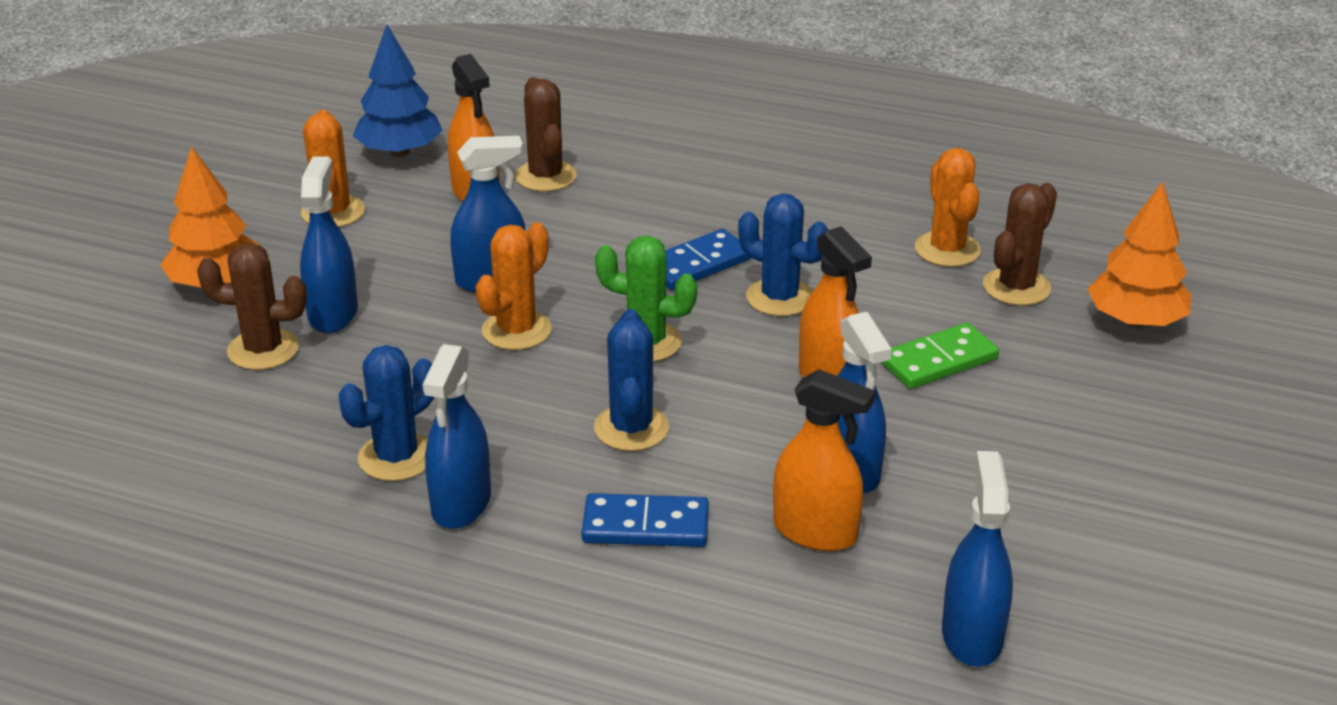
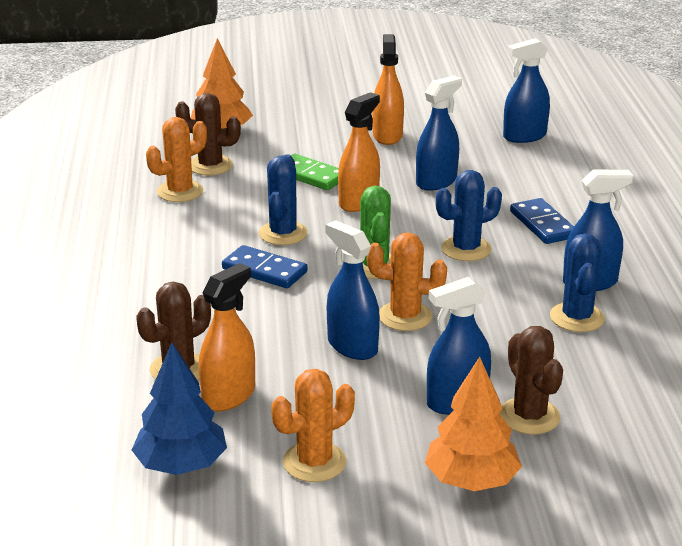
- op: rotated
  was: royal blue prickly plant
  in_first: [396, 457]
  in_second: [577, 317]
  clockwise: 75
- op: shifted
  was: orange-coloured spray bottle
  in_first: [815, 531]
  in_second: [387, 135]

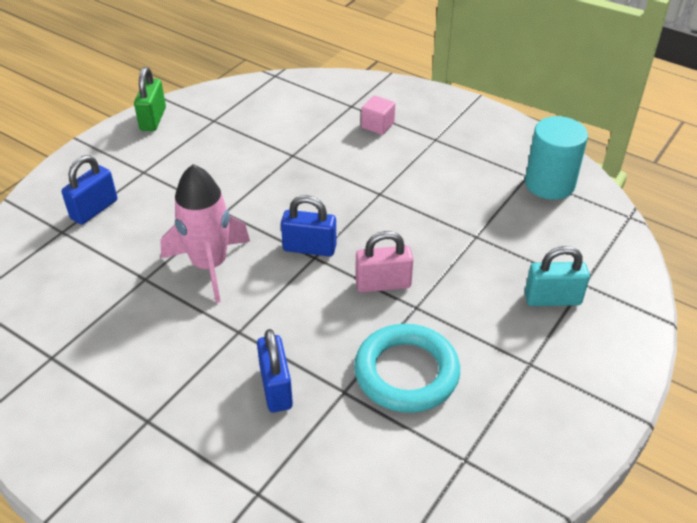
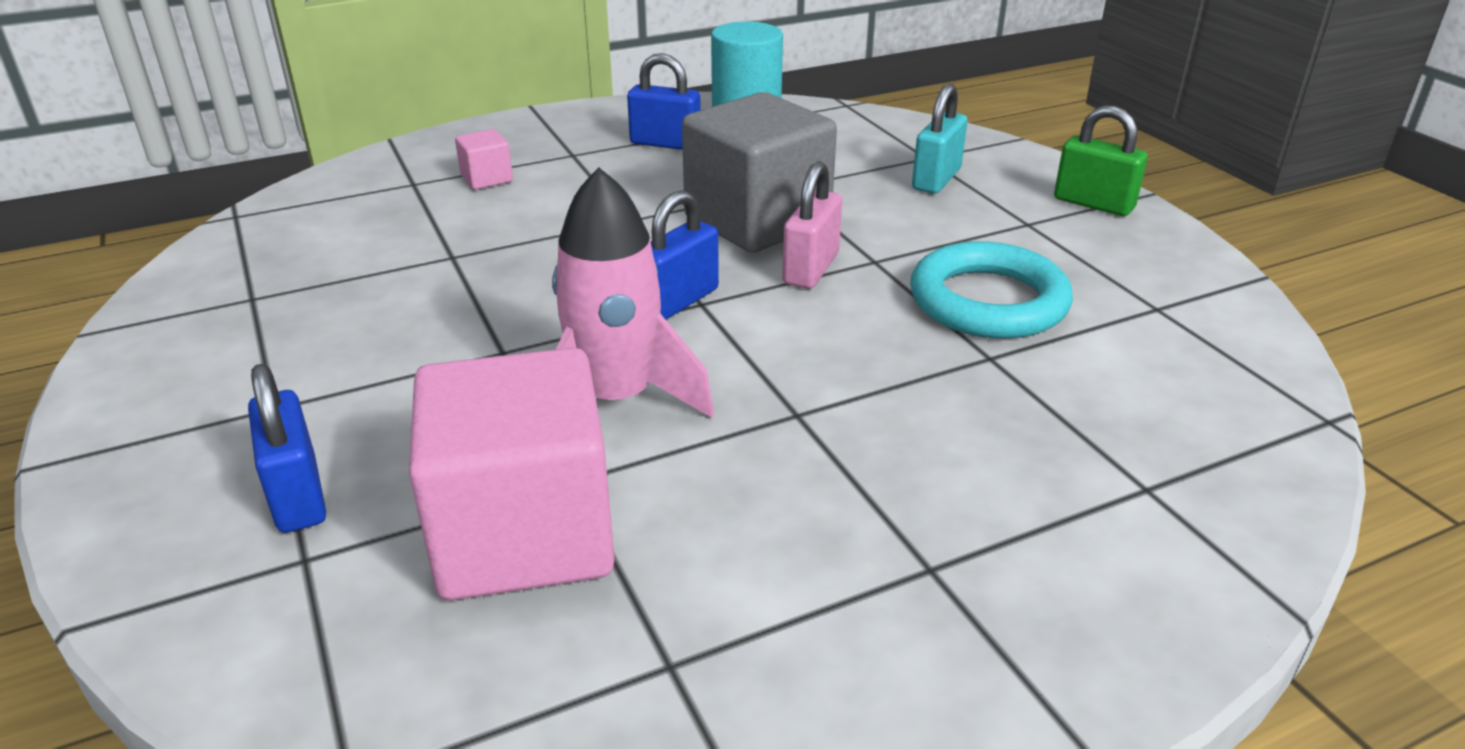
- op: shifted
  was: emerald padlock
  in_first: [153, 119]
  in_second: [1093, 204]
- op: shifted
  was: royal blue padlock
  in_first: [276, 388]
  in_second: [665, 143]
- op: new
  now: grey block
  in_second: [757, 221]
- op: new
  now: rose-pink block
  in_second: [524, 534]

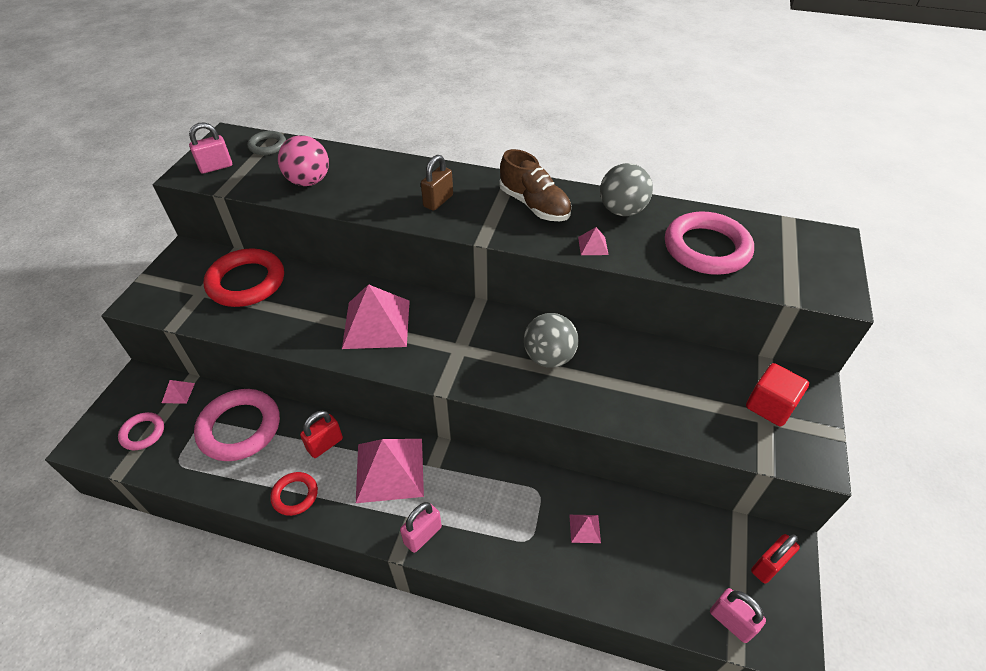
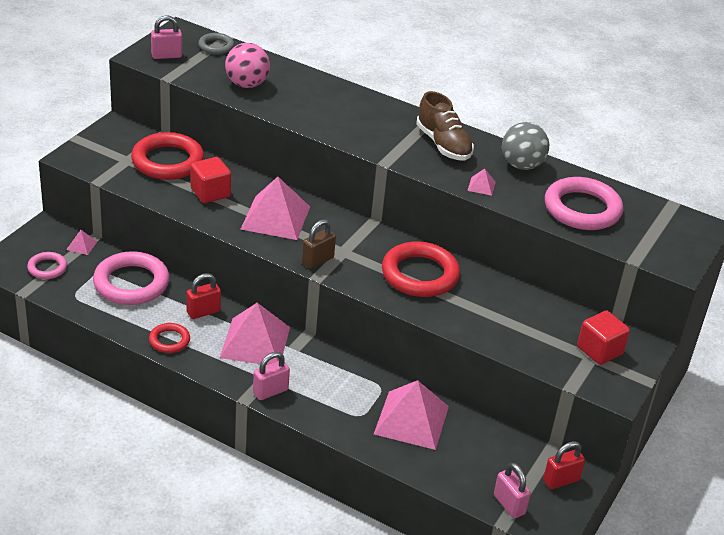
- op: shifted
  was: russet padlock
  in_first: [438, 201]
  in_second: [317, 260]
- op: swapped
  was: grey sphere
  now: scarlet ring
  in_first: [549, 357]
  in_second: [420, 274]
- op: scaled
  was: rose-pink pyramid shape
  in_first: [584, 528]
  in_second: [411, 420]
  ratio: 2.39
- op: new
  now: scarlet block
  in_second: [210, 193]

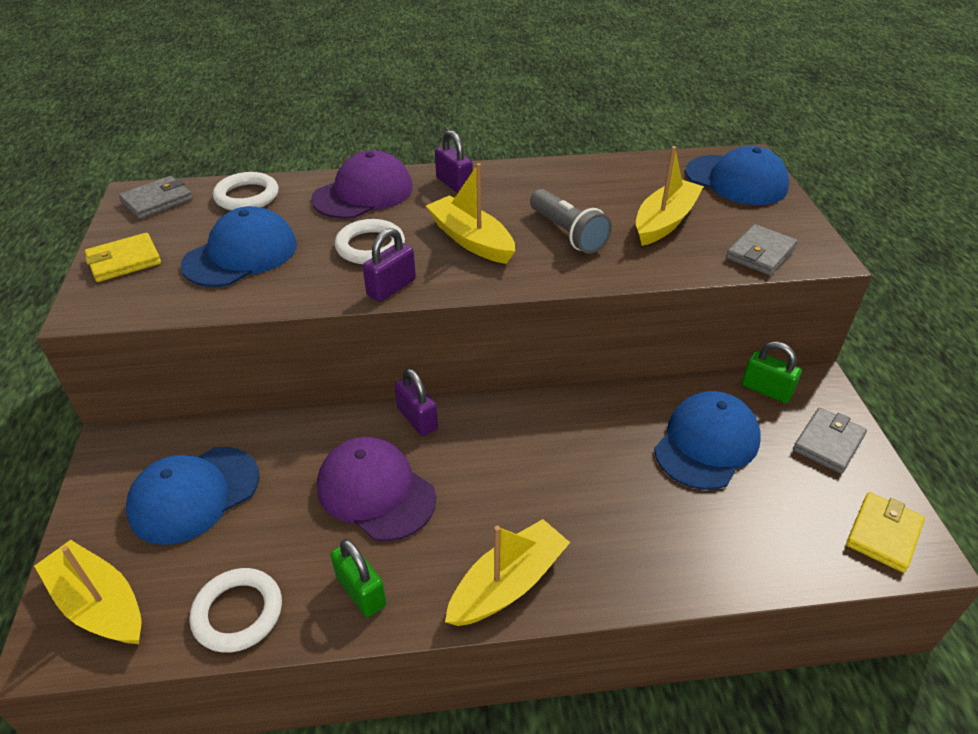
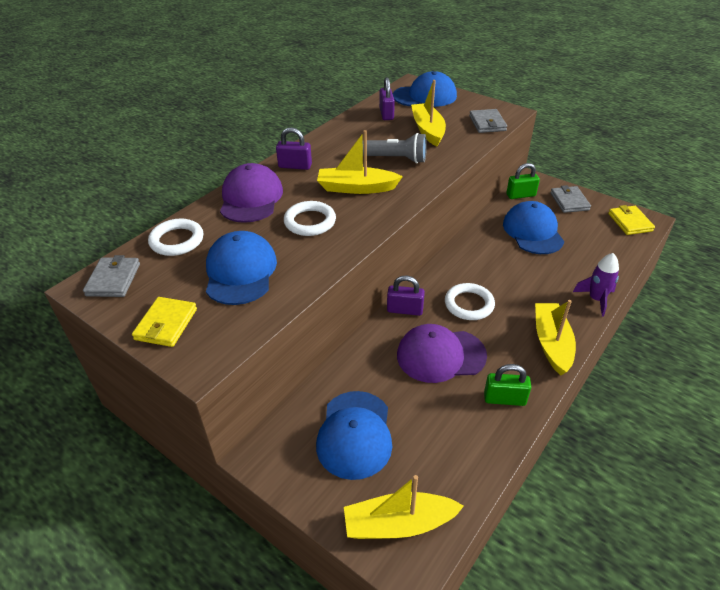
- op: shifted
  was: violet padlock
  in_first: [391, 287]
  in_second: [386, 114]
- op: shifted
  was: snow-white ring
  in_first: [238, 613]
  in_second: [469, 304]
- op: new
  now: violet spaceship
  in_second: [596, 299]

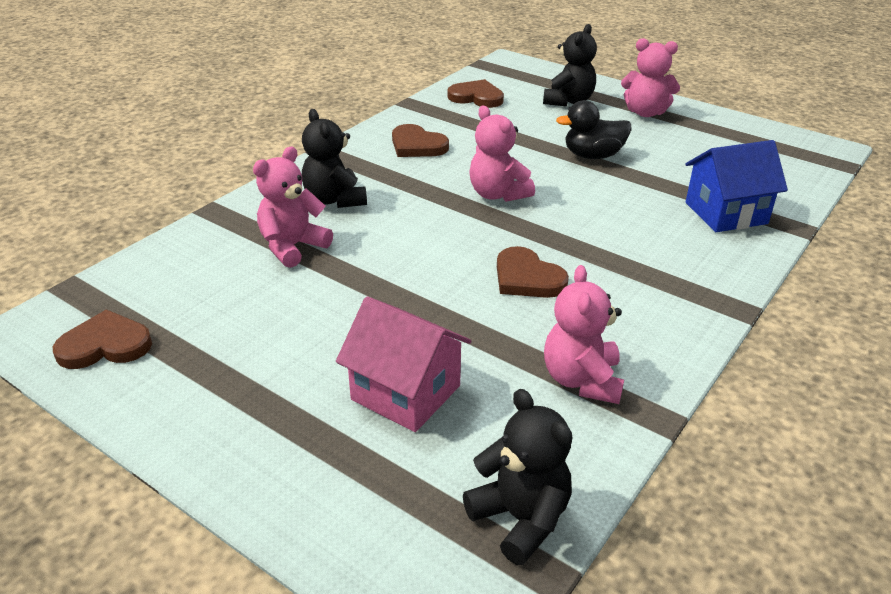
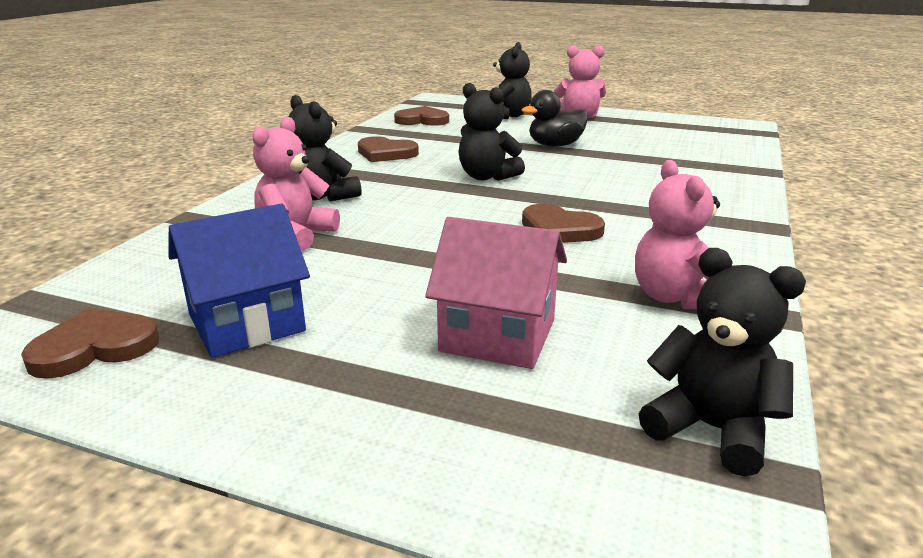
- op: repainted
  was: rose-pink teddy
  now: ebony teddy
  in_first: [497, 194]
  in_second: [486, 177]
- op: shifted
  was: royal blue toy house
  in_first: [725, 213]
  in_second: [246, 323]

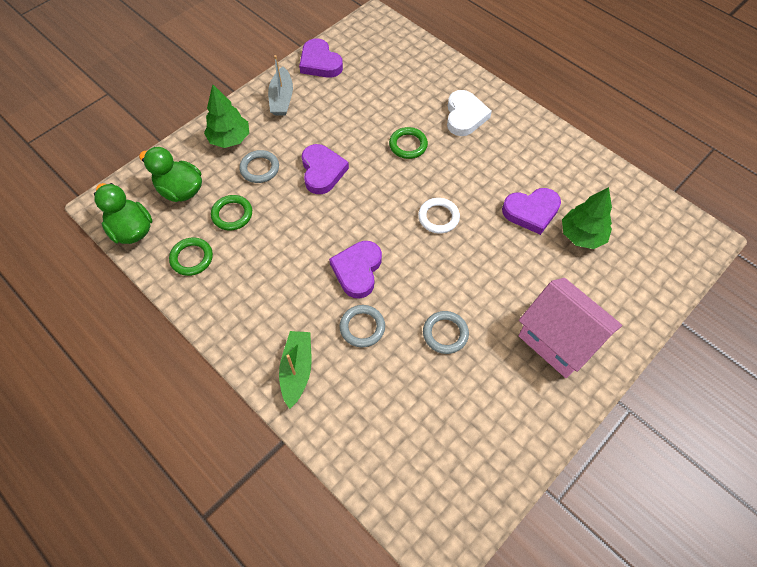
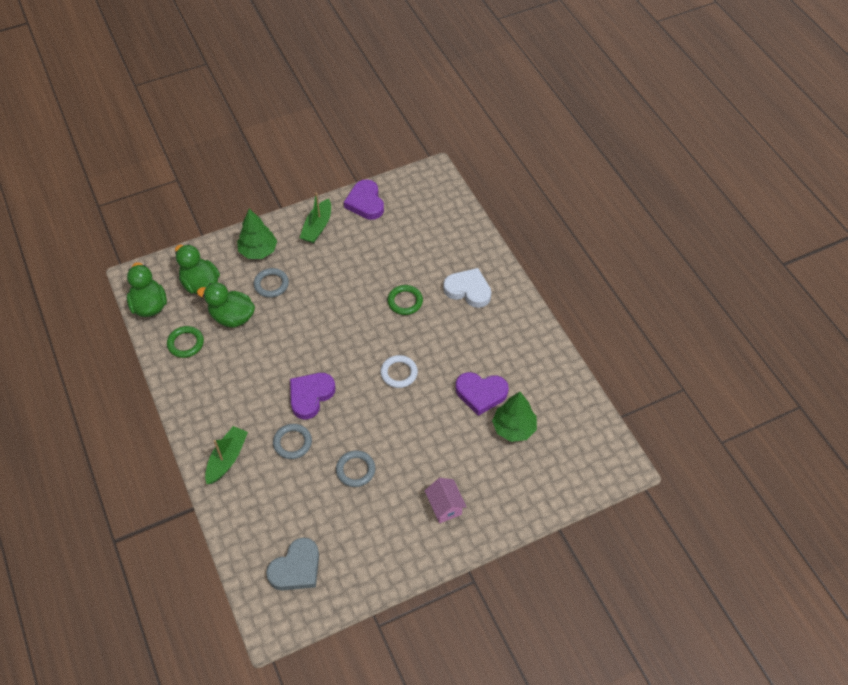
- op: repainted
  was: grey boat
  now: emerald boat
  in_first: [282, 99]
  in_second: [317, 227]
- op: rotated
  was: snow-white heart
  in_first: [465, 116]
  in_second: [468, 290]
  clockwise: -90
- op: gone
  was: violet heart
  in_first: [322, 171]
- op: swapped
  was: emerald ring
  now: emerald duck
  in_first: [232, 214]
  in_second: [232, 317]
- op: scaled
  was: rose-pink toy house
  in_first: [558, 340]
  in_second: [445, 506]
  ratio: 0.53
- op: new
  now: grey heart
  in_second: [296, 568]

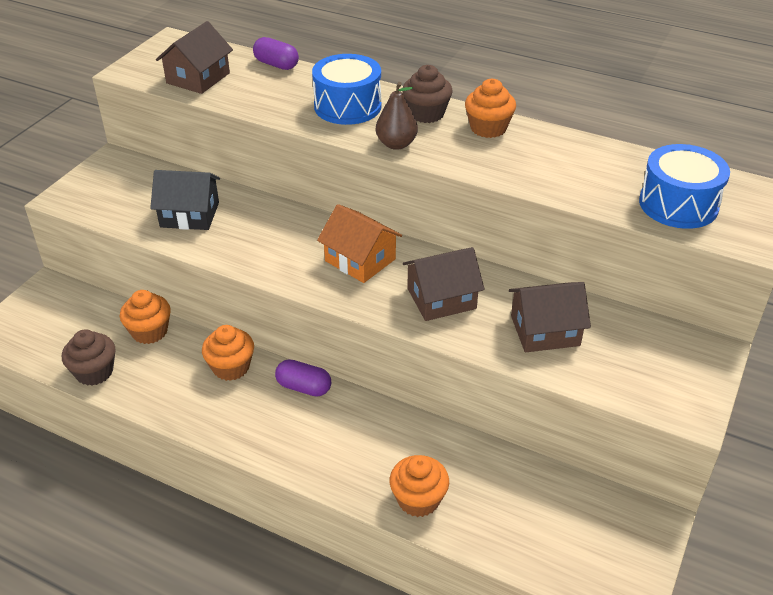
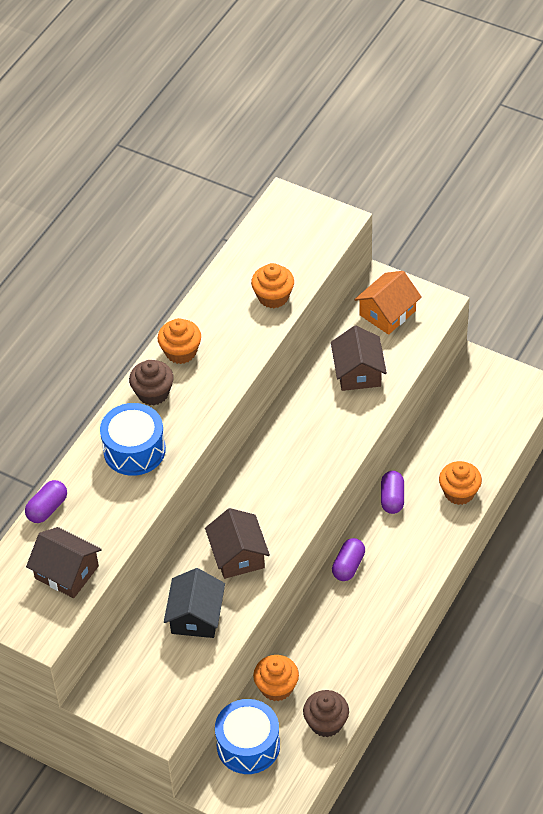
- op: gone
  was: russet pear fruit
  in_first: [396, 144]
- op: shifted
  was: royal blue toy drum
  in_first: [678, 204]
  in_second: [248, 745]
- op: shifted
  was: orange-coloured toy house
  in_first: [360, 260]
  in_second: [387, 313]
- op: shifted
  was: russet toy house
  in_first: [441, 298]
  in_second: [238, 555]
- op: shifted
  was: orange-coloured muffin
  in_first: [231, 367]
  in_second: [273, 297]
- op: new
  now: violet pill
  in_second: [392, 498]

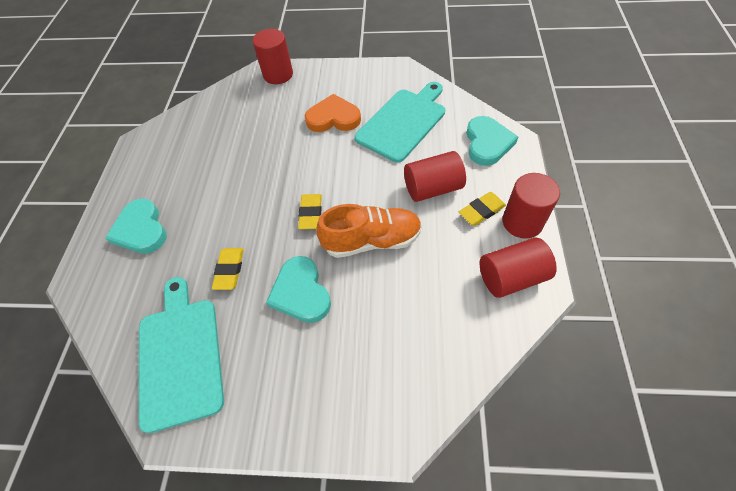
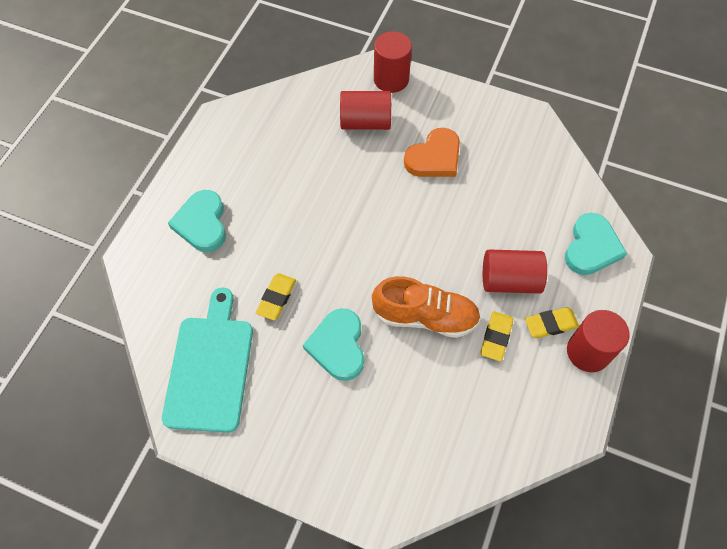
- op: gone
  was: aqua cutting board
  in_first: [403, 122]
- op: rotated
  was: orange-coloured heart
  in_first: [333, 118]
  in_second: [434, 157]
  clockwise: 120
- op: shifted
  was: yellow gum eraser
  in_first: [310, 213]
  in_second: [496, 337]
- op: shifted
  was: scarlet cylinder
  in_first: [511, 277]
  in_second: [365, 122]

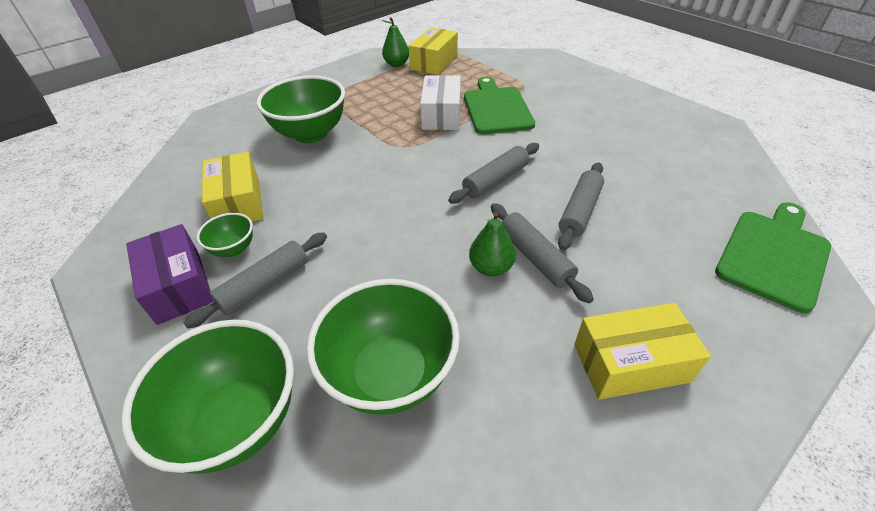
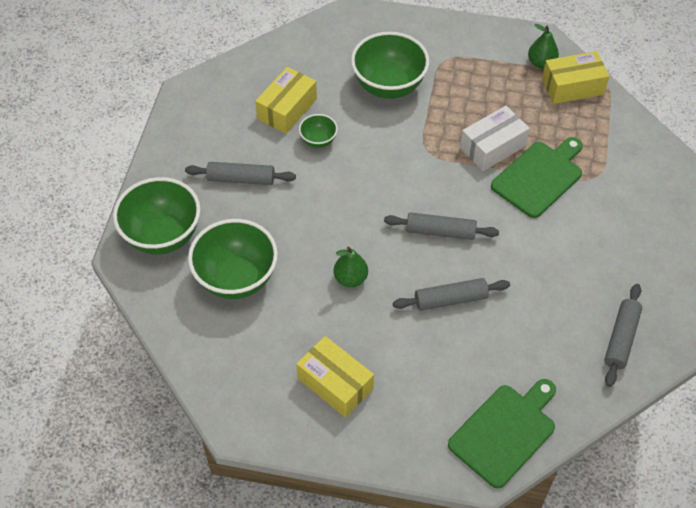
- op: rotated
  was: emerald cutting board
  in_first: [773, 255]
  in_second: [505, 432]
  clockwise: -45
- op: shifted
  was: grey dough roller
  in_first: [535, 257]
  in_second: [621, 338]
- op: shifted
  was: emerald serving bowl
  in_first: [234, 249]
  in_second: [318, 141]
- op: gone
  was: violet box
  in_first: [178, 286]

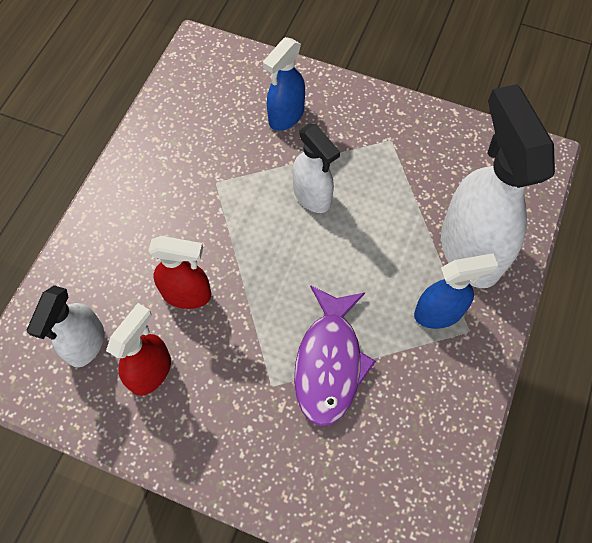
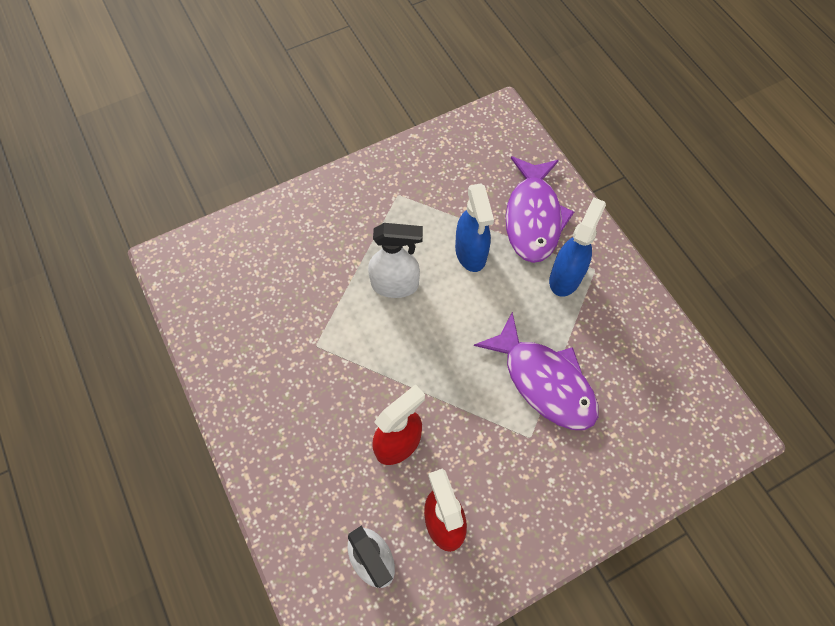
- op: shifted
  was: royal blue spray bottle
  in_first: [286, 116]
  in_second: [470, 253]
- op: swapped
  was: snow-white spray bottle
  now: violet fish
  in_first: [469, 249]
  in_second: [533, 218]

